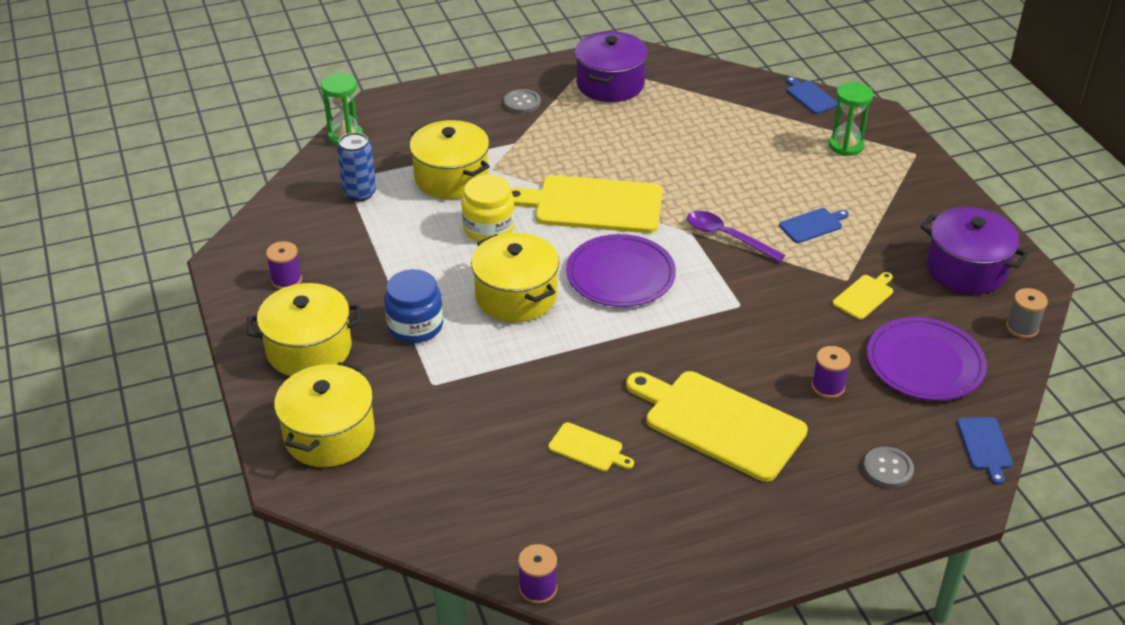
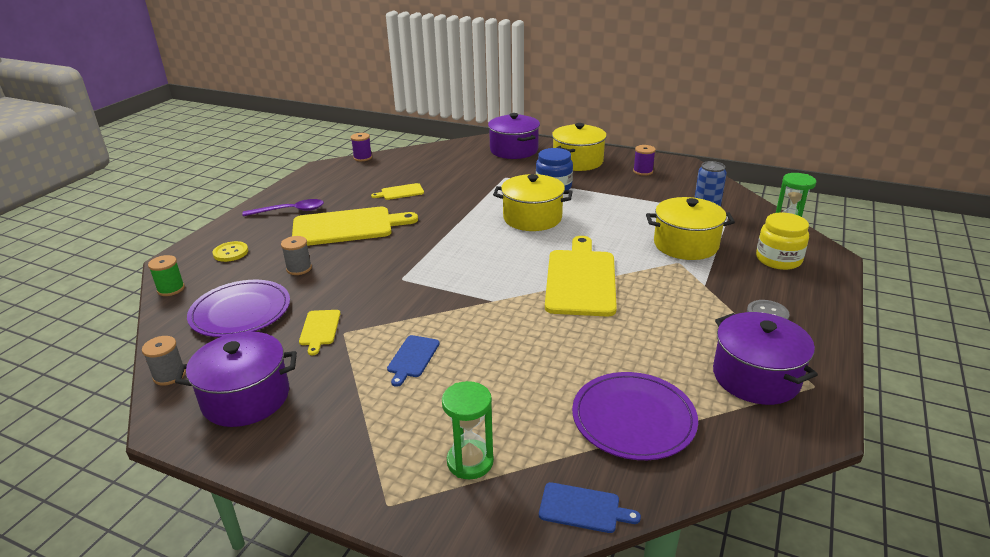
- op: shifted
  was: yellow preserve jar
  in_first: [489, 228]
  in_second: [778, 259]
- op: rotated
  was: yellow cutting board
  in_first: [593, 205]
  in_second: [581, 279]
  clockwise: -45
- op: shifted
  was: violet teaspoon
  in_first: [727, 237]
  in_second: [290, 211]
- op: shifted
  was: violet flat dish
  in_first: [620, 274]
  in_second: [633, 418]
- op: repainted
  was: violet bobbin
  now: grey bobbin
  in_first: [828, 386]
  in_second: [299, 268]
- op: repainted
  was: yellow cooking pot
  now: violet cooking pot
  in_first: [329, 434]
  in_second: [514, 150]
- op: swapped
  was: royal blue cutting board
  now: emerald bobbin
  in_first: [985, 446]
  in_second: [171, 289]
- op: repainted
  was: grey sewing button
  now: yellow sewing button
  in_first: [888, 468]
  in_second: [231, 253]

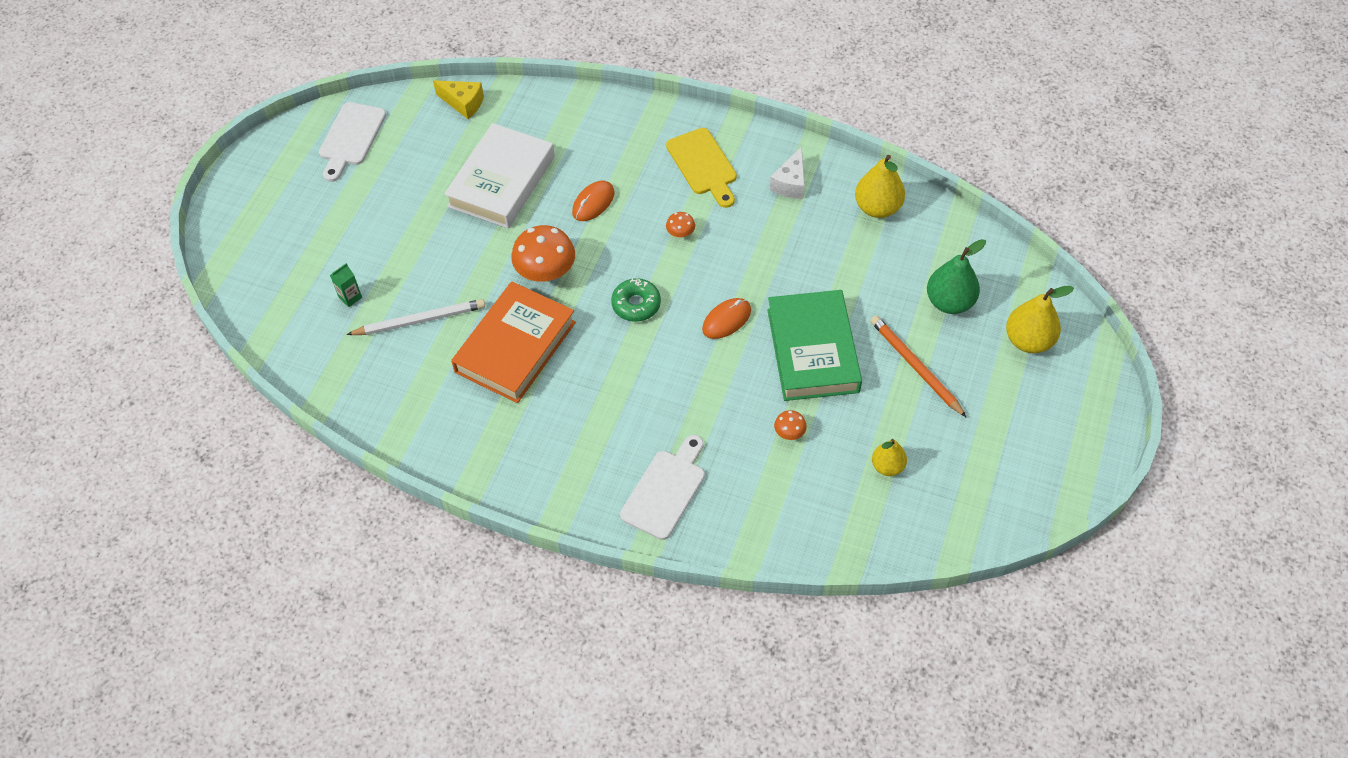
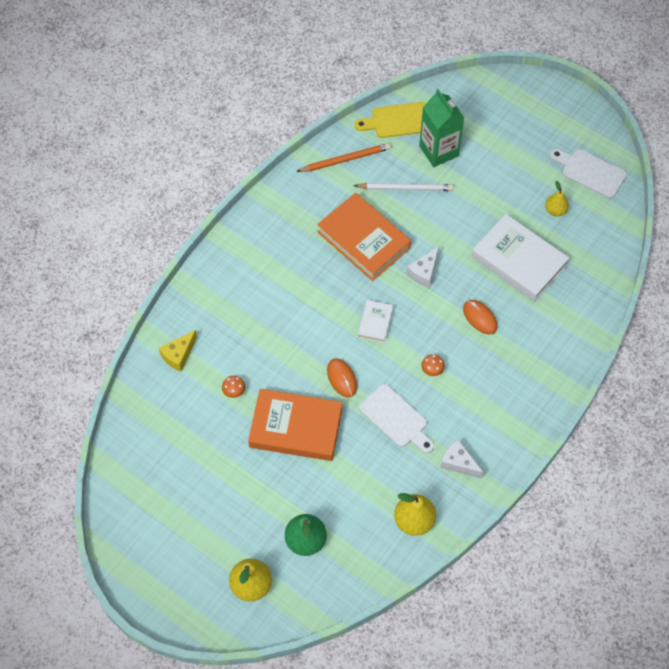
- op: shifted
  was: yellow piece of cheese
  in_first: [463, 103]
  in_second: [179, 355]
- op: shifted
  was: yellow cutting board
  in_first: [703, 165]
  in_second: [398, 121]
- op: swapped
  was: orange-coloured toadstool
  now: snow-white piece of cheese
  in_first: [545, 271]
  in_second: [424, 272]
- op: scaled
  was: emerald carton
  in_first: [350, 297]
  in_second: [438, 151]
  ratio: 2.41
- op: swapped
  was: emerald donut
  now: snow-white hardcover
  in_first: [636, 304]
  in_second: [375, 323]
- op: repainted
  was: emerald hardcover
  now: orange-coloured hardcover
  in_first: [812, 350]
  in_second: [296, 428]
- op: rotated
  was: snow-white lead pencil
  in_first: [420, 320]
  in_second: [405, 188]
  clockwise: -90
- op: shifted
  was: orange-coloured lead pencil
  in_first: [915, 367]
  in_second: [345, 159]
- op: shifted
  was: snow-white cutting board
  in_first: [666, 490]
  in_second: [396, 418]
- op: shifted
  was: yellow pear fruit
  in_first: [887, 466]
  in_second: [555, 210]

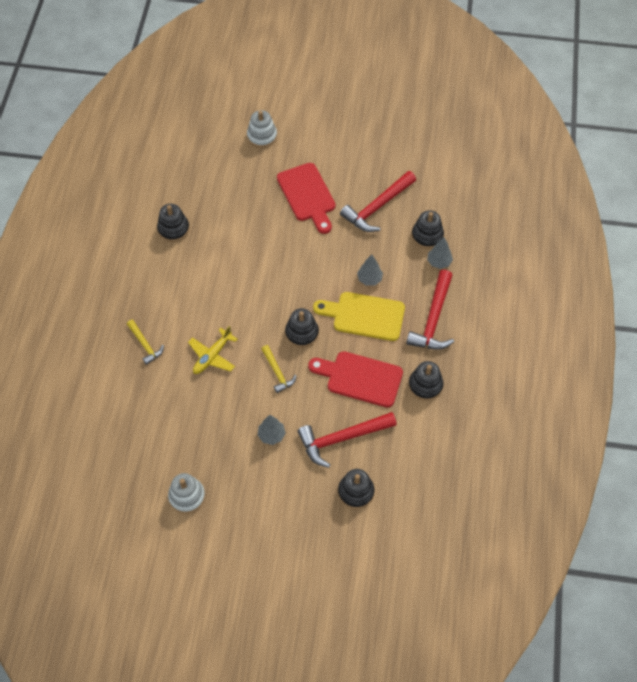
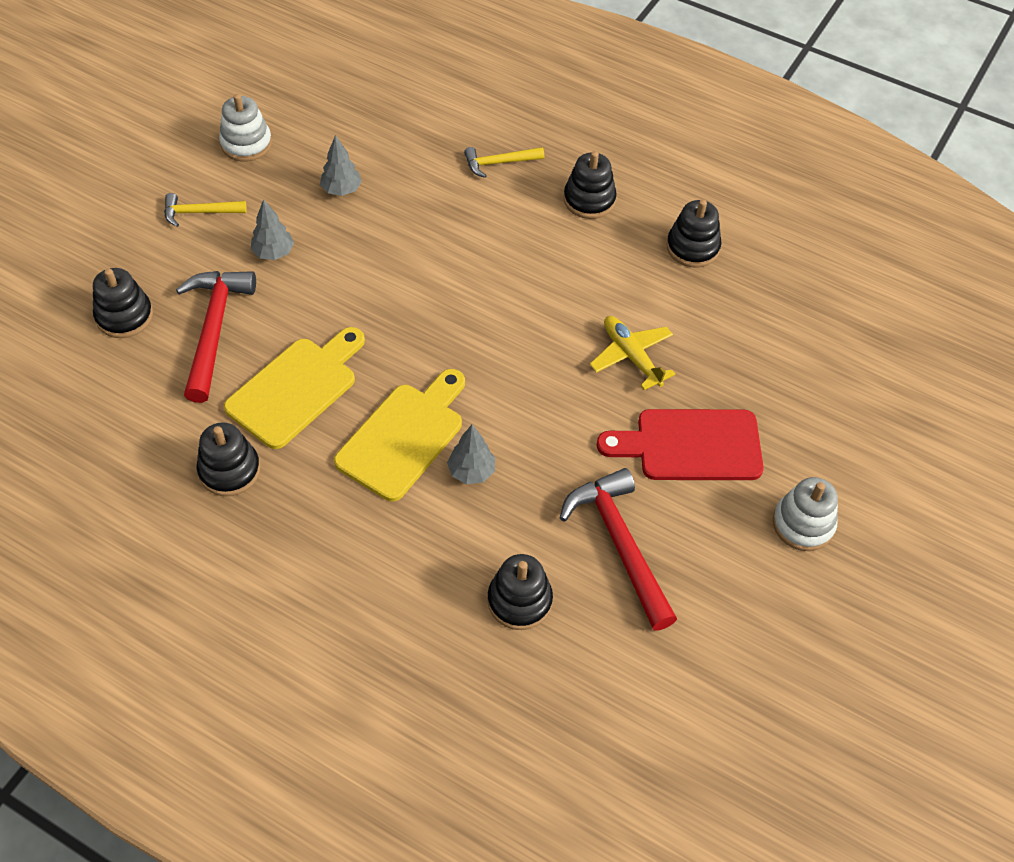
- op: shifted
  was: snow-white ring stacker
  in_first: [262, 136]
  in_second: [803, 524]
- op: shifted
  was: grey tree
  in_first: [439, 262]
  in_second: [341, 190]
- op: gone
  was: scarlet carpenter's hammer
  in_first: [433, 319]
- op: shifted
  was: ebony ring stacker
  in_first: [302, 333]
  in_second: [589, 200]
- op: shifted
  was: yellow toy plane
  in_first: [212, 356]
  in_second: [631, 356]
- op: shifted
  was: yellow carpenter's hammer
  in_first: [277, 372]
  in_second: [199, 212]
- op: repainted
  was: scarlet cutting board
  now: yellow cutting board
  in_first: [360, 378]
  in_second: [296, 388]

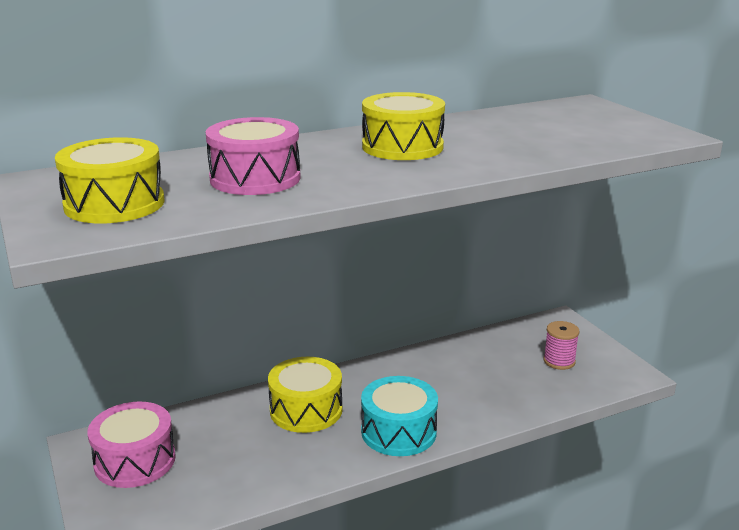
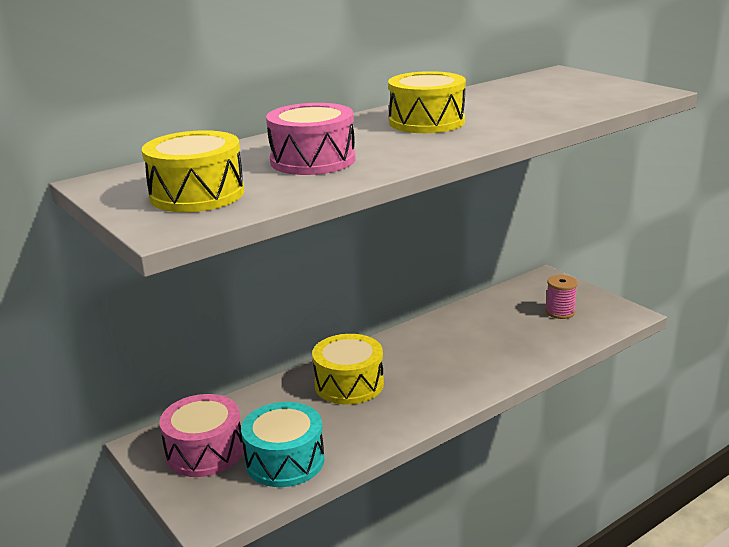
- op: shifted
  was: aqua toy drum
  in_first: [398, 432]
  in_second: [285, 461]

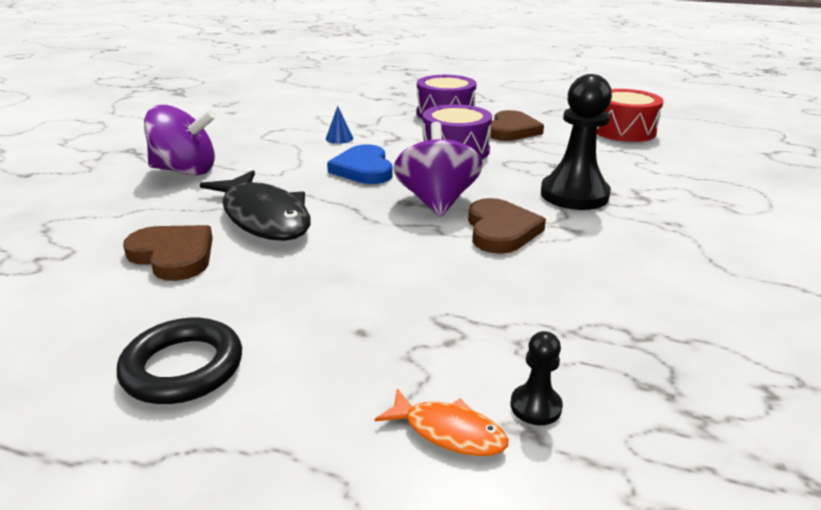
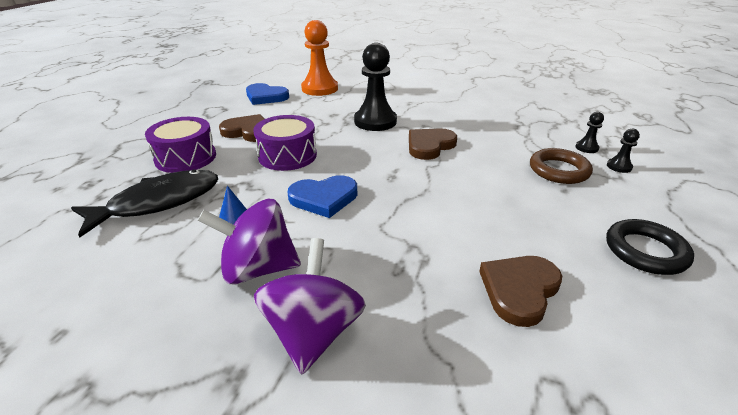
- op: swapped
  was: scarlet toy drum
  now: royal blue heart
  in_first: [623, 130]
  in_second: [266, 97]
- op: shifted
  was: violet spinning top
  in_first: [437, 201]
  in_second: [258, 268]
- op: shifted
  was: ebony fish
  in_first: [264, 217]
  in_second: [159, 202]
- op: rotated
  was: russet heart
  in_first: [500, 230]
  in_second: [429, 146]
  clockwise: -45
- op: swapped
  was: orange-coloured fish
  now: ebony pawn
  in_first: [448, 432]
  in_second: [619, 166]
- op: new
  now: orange-coloured pawn
  in_second: [319, 89]
- op: new
  now: russet ring
  in_second: [559, 170]

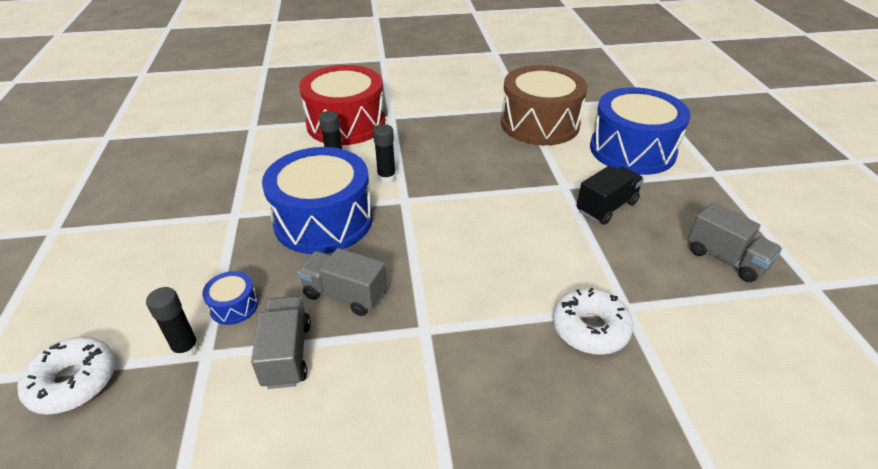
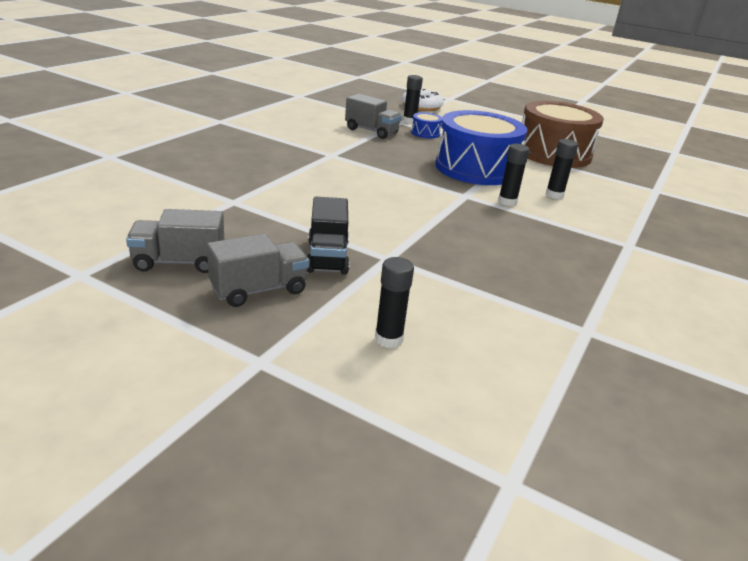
- op: gone
  was: scarlet toy drum
  in_first: [346, 123]
- op: shifted
  was: russet toy drum
  in_first: [539, 124]
  in_second: [553, 153]
- op: swapped
  was: royal blue toy drum
  now: ebony stick of glue
  in_first: [632, 150]
  in_second: [388, 339]
- op: shifted
  was: grey toy truck
  in_first: [345, 295]
  in_second: [259, 290]
- op: gone
  was: snow-white donut
  in_first: [590, 328]

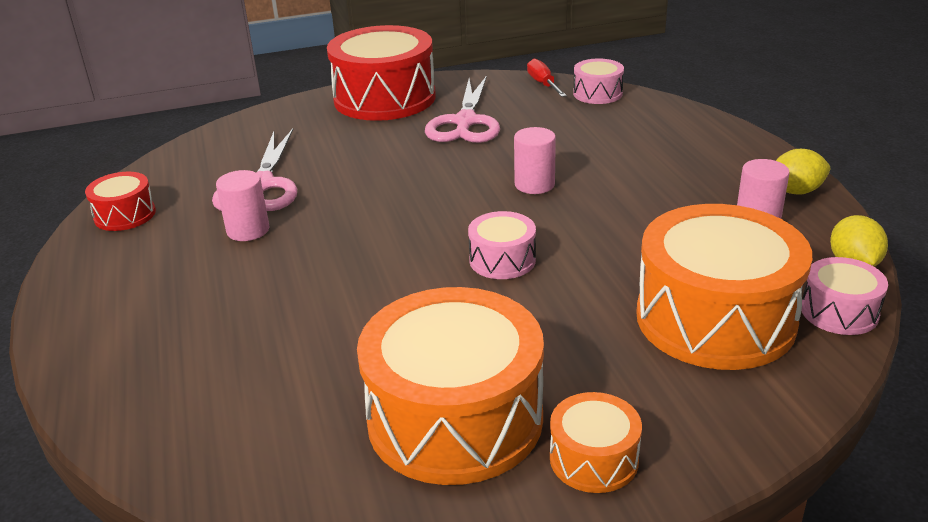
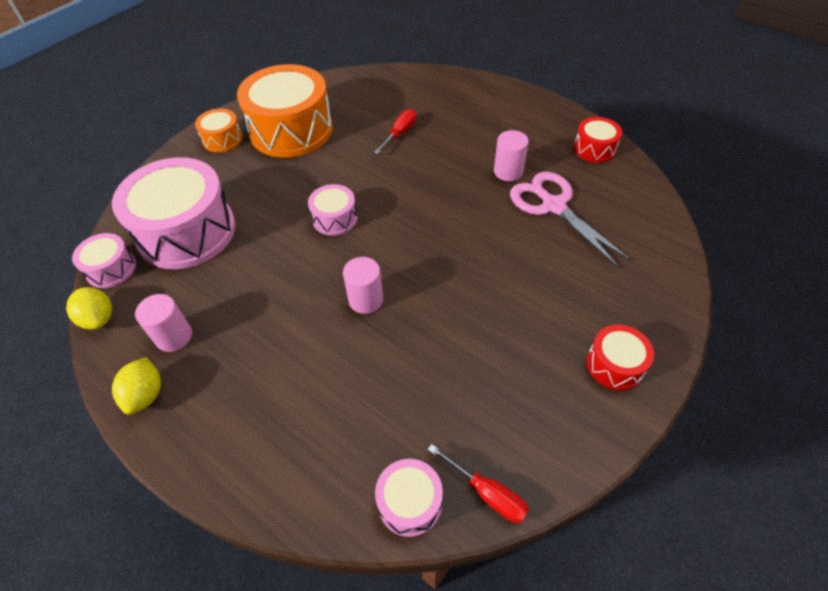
- op: scaled
  was: scarlet toy drum
  in_first: [384, 98]
  in_second: [615, 364]
  ratio: 0.47
- op: gone
  was: rose-pink pair of scissors
  in_first: [465, 122]
- op: rotated
  was: yellow toy lemon
  in_first: [795, 191]
  in_second: [146, 395]
  clockwise: -45
- op: repainted
  was: orange-coloured toy drum
  now: rose-pink toy drum
  in_first: [715, 318]
  in_second: [187, 231]
- op: new
  now: scarlet screwdriver
  in_second: [400, 133]

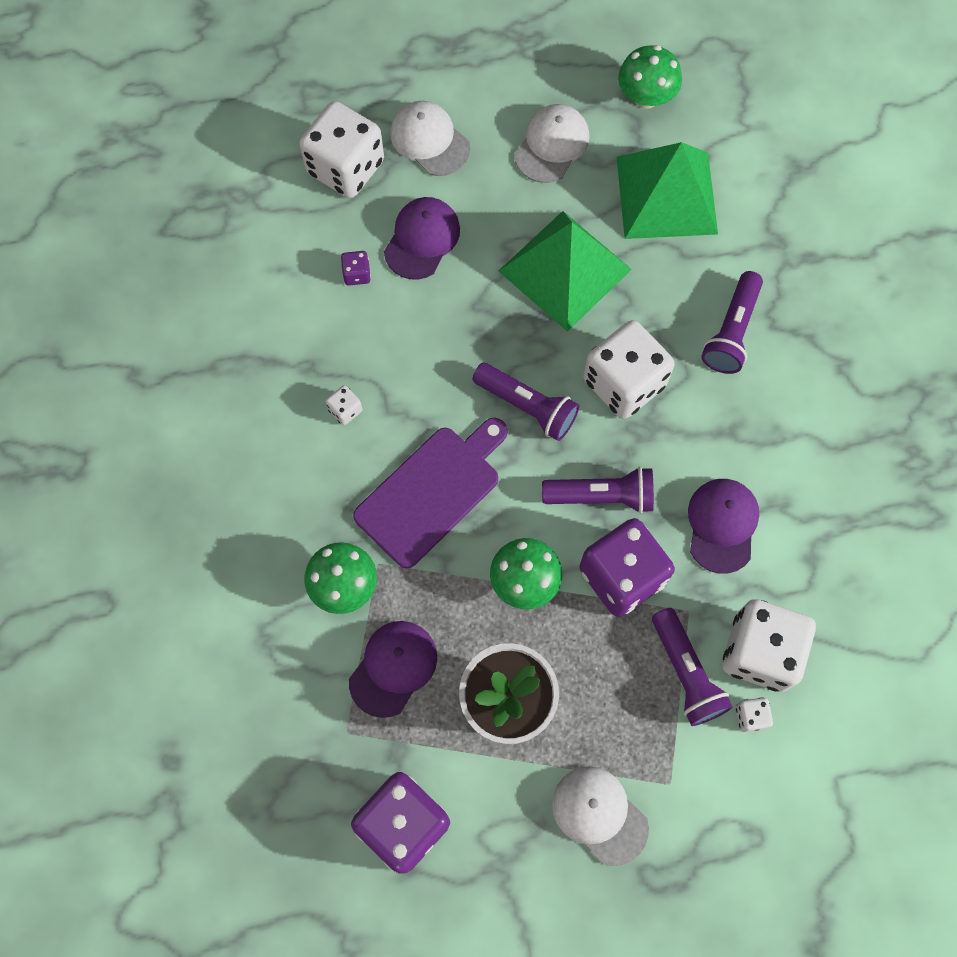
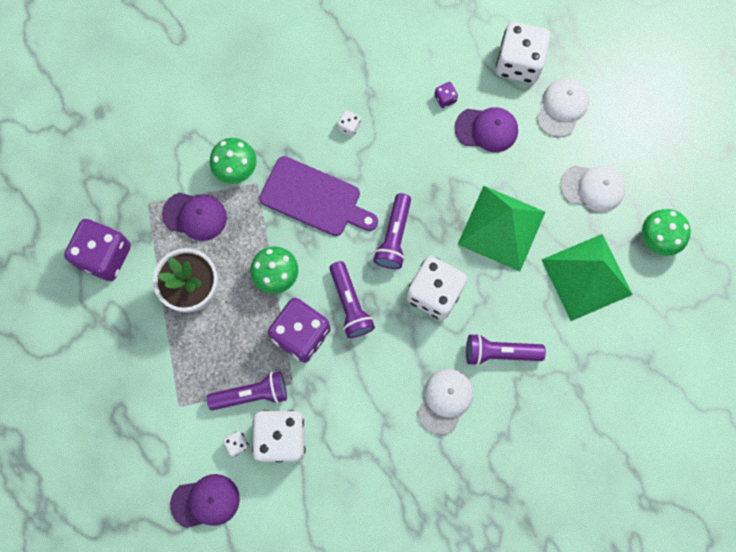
- op: shifted
  was: violet peaked cap
  in_first: [722, 525]
  in_second: [205, 501]
- op: rotated
  was: violet torch
  in_first: [686, 673]
  in_second: [252, 394]
  clockwise: -150
- op: shifted
  was: snow-white peaked cap
  in_first: [599, 815]
  in_second: [445, 401]

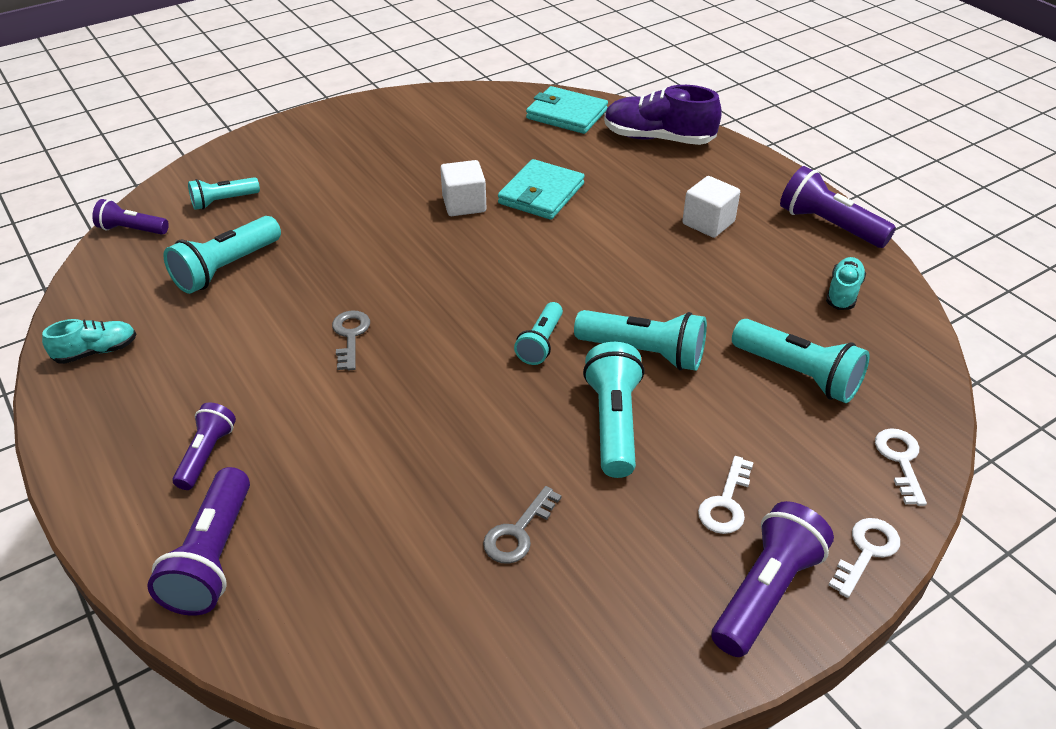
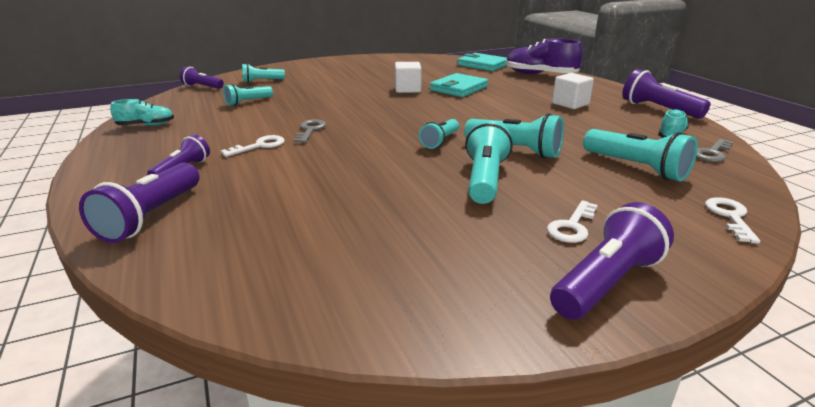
- op: scaled
  was: aqua torch
  in_first: [226, 268]
  in_second: [248, 102]
  ratio: 0.63
- op: shifted
  was: grey key
  in_first: [518, 532]
  in_second: [712, 153]
- op: shifted
  was: snow-white key
  in_first: [866, 551]
  in_second: [259, 146]

